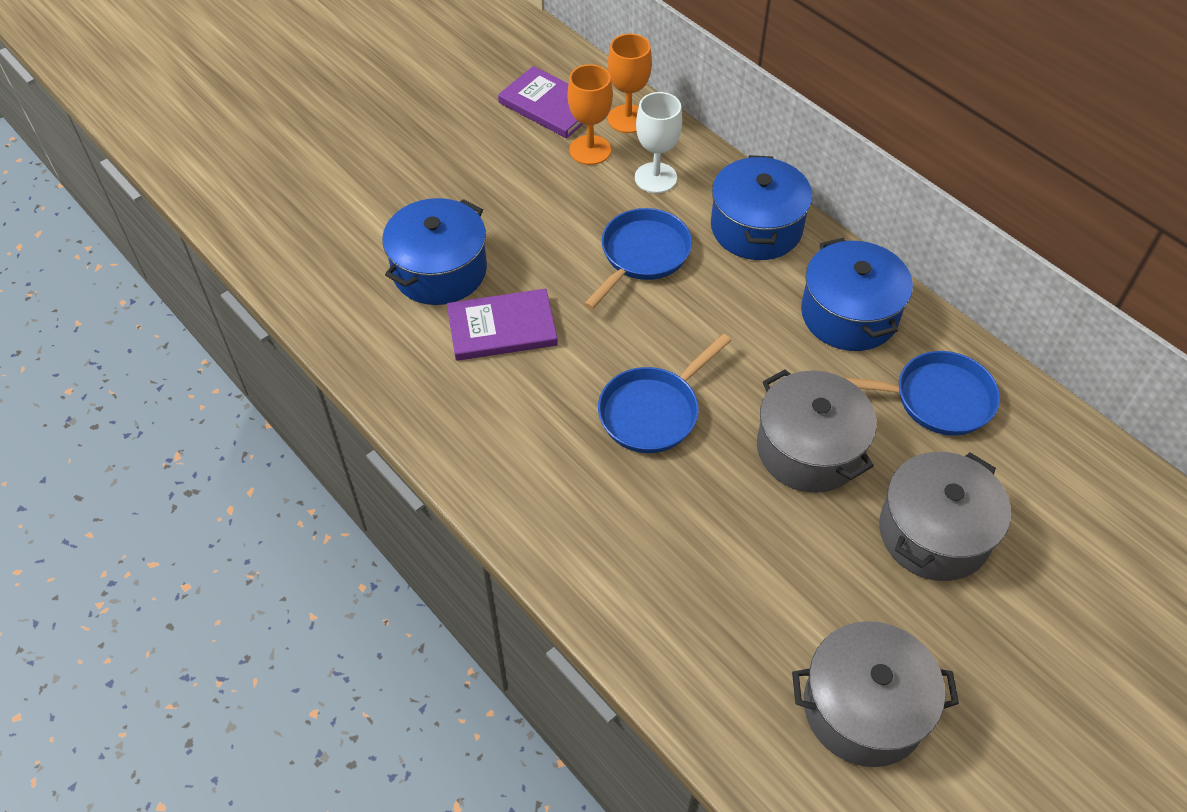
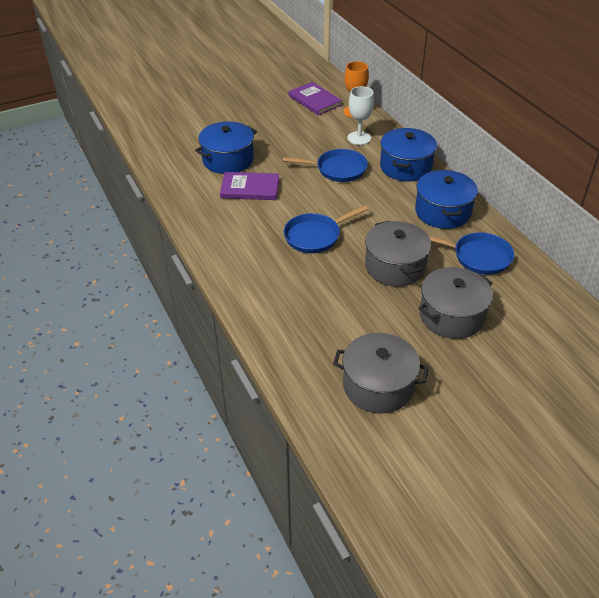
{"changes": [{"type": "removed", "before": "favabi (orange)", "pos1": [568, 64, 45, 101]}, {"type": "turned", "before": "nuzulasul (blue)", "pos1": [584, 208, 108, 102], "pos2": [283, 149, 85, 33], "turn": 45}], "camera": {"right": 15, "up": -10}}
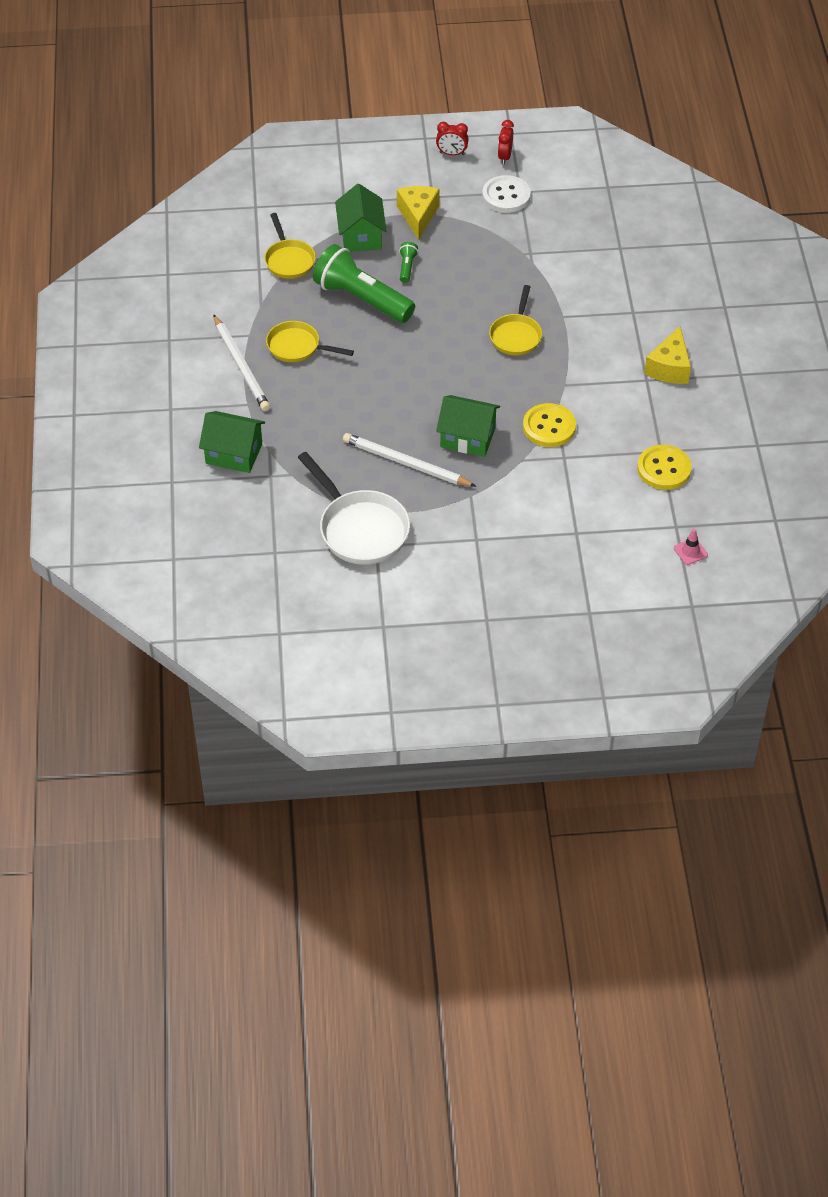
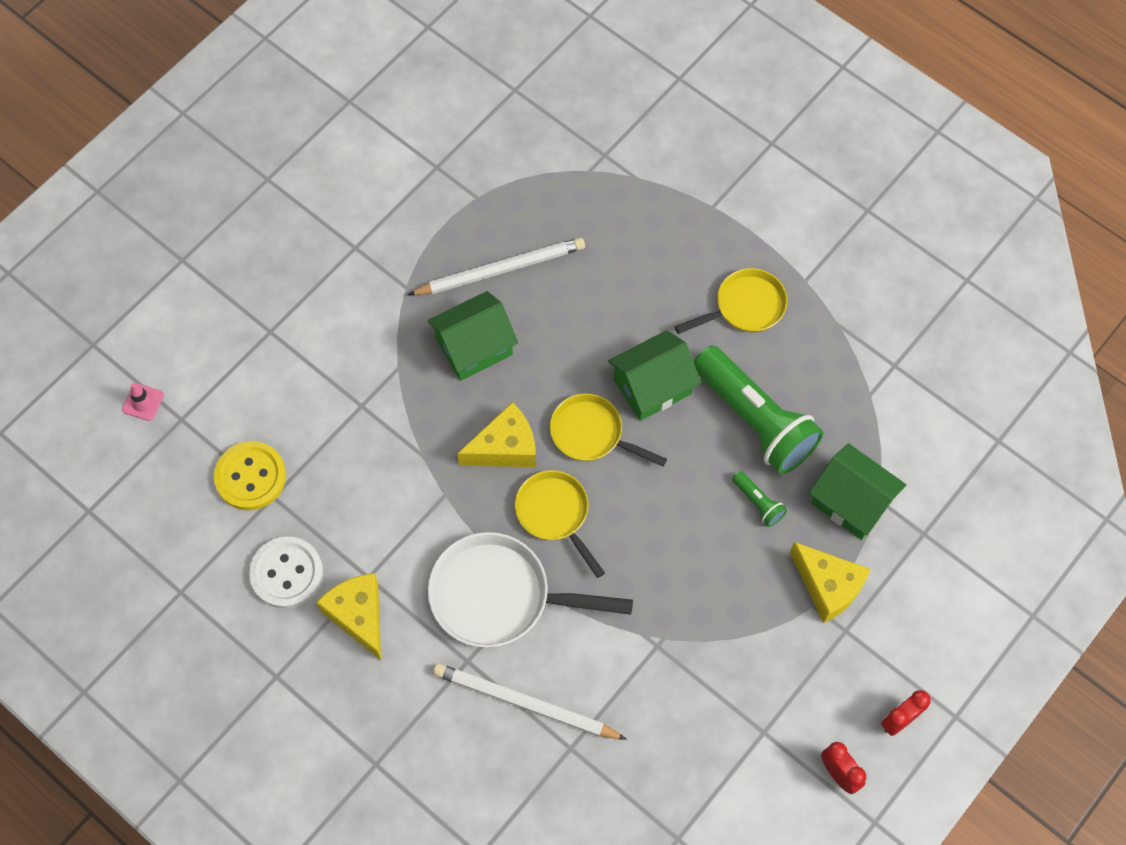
{"changes": [{"type": "removed", "before": "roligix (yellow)", "pos1": [523, 403, 53, 44]}, {"type": "added", "after": "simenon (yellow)", "pos2": [457, 402, 79, 65]}, {"type": "moved", "before": "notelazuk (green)", "pos1": [199, 411, 66, 62], "pos2": [608, 330, 93, 91]}, {"type": "moved", "before": "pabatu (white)", "pos1": [213, 314, 57, 97], "pos2": [433, 663, 194, 77]}, {"type": "moved", "before": "nuzulasul (yellow)", "pos1": [264, 213, 52, 66], "pos2": [550, 393, 117, 74]}, {"type": "moved", "before": "nuzulasul (white)", "pos1": [298, 452, 112, 113], "pos2": [428, 532, 205, 116]}, {"type": "moved", "before": "roligix (white)", "pos1": [482, 175, 49, 38], "pos2": [249, 537, 74, 72]}, {"type": "turned", "before": "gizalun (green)", "pos1": [313, 244, 102, 79], "pos2": [694, 345, 130, 129], "turn": 60}], "camera": {"right": 135, "up": 15}}
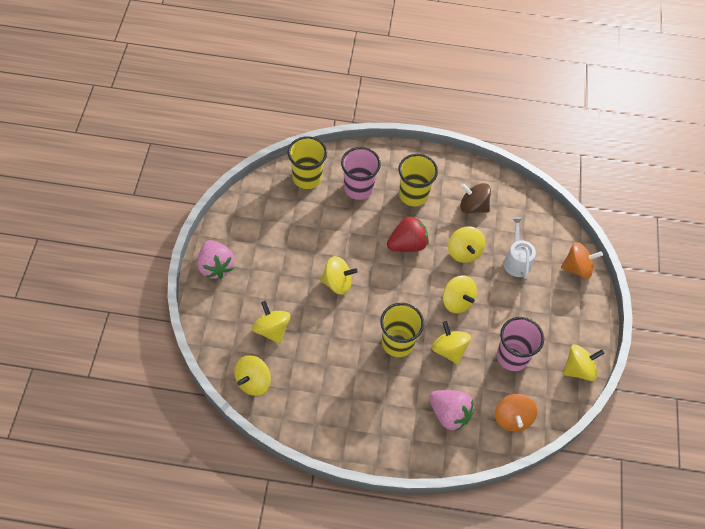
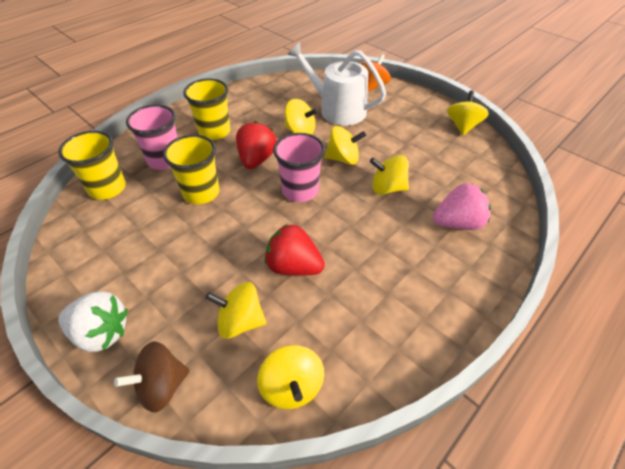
{"changes": [{"type": "removed", "before": "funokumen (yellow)", "pos1": [320, 256, 37, 39]}, {"type": "removed", "before": "funokumen (orange)", "pos1": [495, 394, 42, 38]}, {"type": "added", "after": "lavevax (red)", "pos2": [265, 224, 60, 52]}, {"type": "moved", "before": "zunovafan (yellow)", "pos1": [380, 303, 44, 54], "pos2": [163, 135, 57, 69]}, {"type": "moved", "before": "funokumen (brown)", "pos1": [460, 183, 31, 30], "pos2": [114, 341, 76, 71]}, {"type": "moved", "before": "zunovafan (pink)", "pos1": [497, 317, 47, 54], "pos2": [273, 133, 52, 69]}, {"type": "recoloured", "before": "lavevax (pink)", "after": "lavevax (white)", "pos1": [197, 240, 38, 39], "pos2": [58, 291, 70, 61]}, {"type": "resized", "before": "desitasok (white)", "pos1": [504, 217, 32, 62], "pos2": [287, 42, 99, 84], "scale": 1.66}], "camera": {"right": -50, "up": -10}}
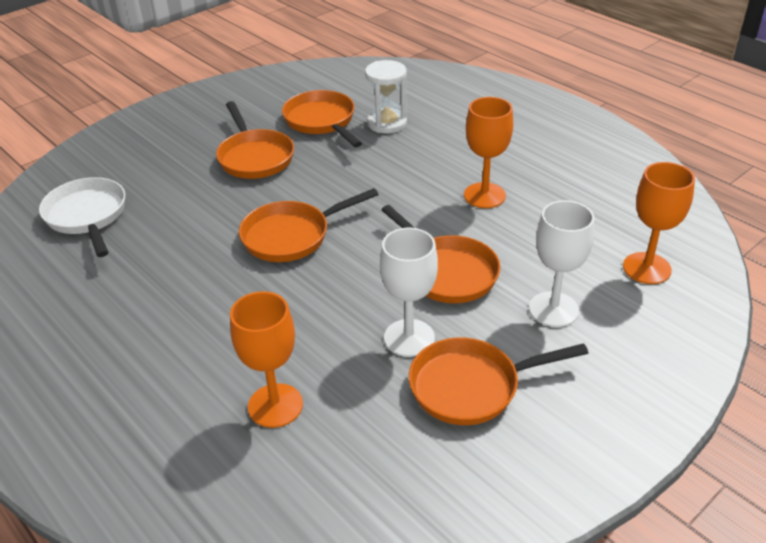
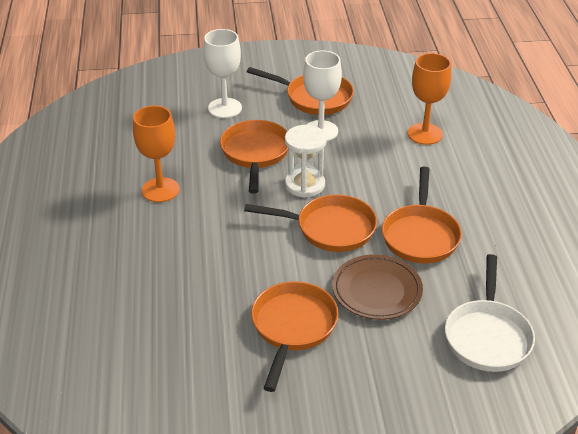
{"changes": [{"type": "removed", "before": "favabi (orange)", "pos1": [623, 162, 72, 122]}, {"type": "added", "after": "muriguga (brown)", "pos2": [332, 254, 91, 66]}, {"type": "moved", "before": "nuzulasul (orange)", "pos1": [282, 90, 80, 57], "pos2": [382, 167, 80, 96]}, {"type": "moved", "before": "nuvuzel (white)", "pos1": [365, 60, 42, 74], "pos2": [285, 125, 42, 73]}], "camera": {"right": -145, "up": 0}}
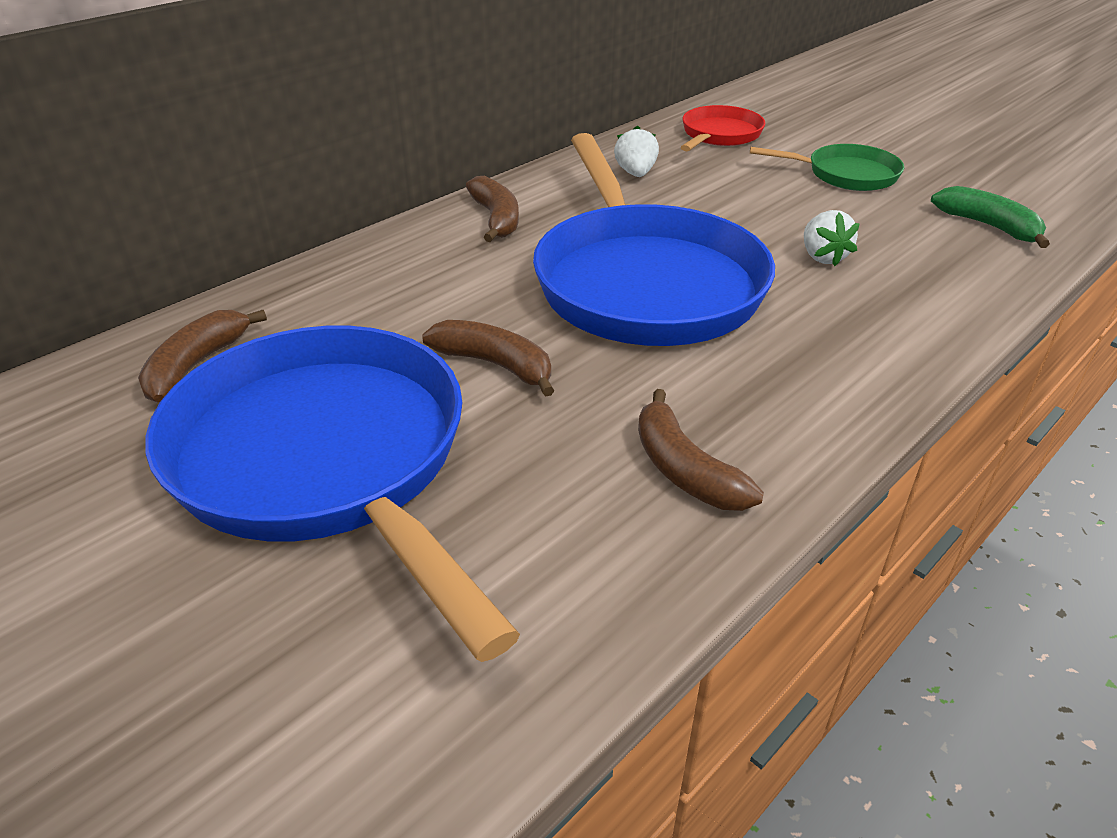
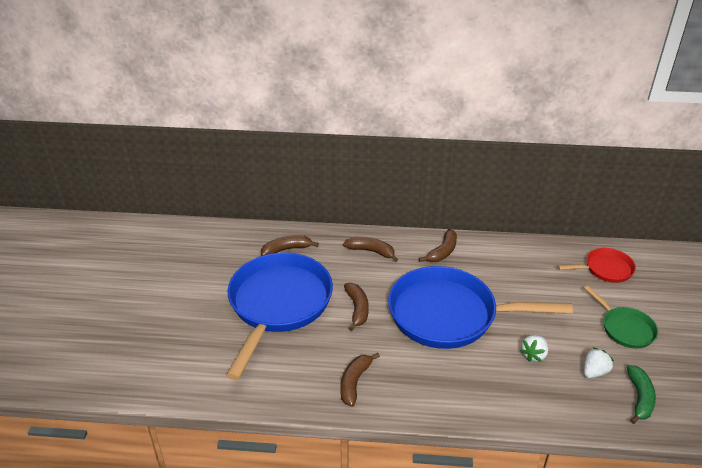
{"changes": [{"type": "added", "after": "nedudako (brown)", "pos2": [343, 237, 55, 25]}, {"type": "moved", "before": "lavevax (white)", "pos1": [614, 125, 45, 52], "pos2": [584, 347, 30, 31]}, {"type": "turned", "before": "nuzulasul (blue)", "pos1": [533, 133, 242, 213], "pos2": [388, 266, 185, 83], "turn": 60}], "camera": {"right": 50, "up": 0}}
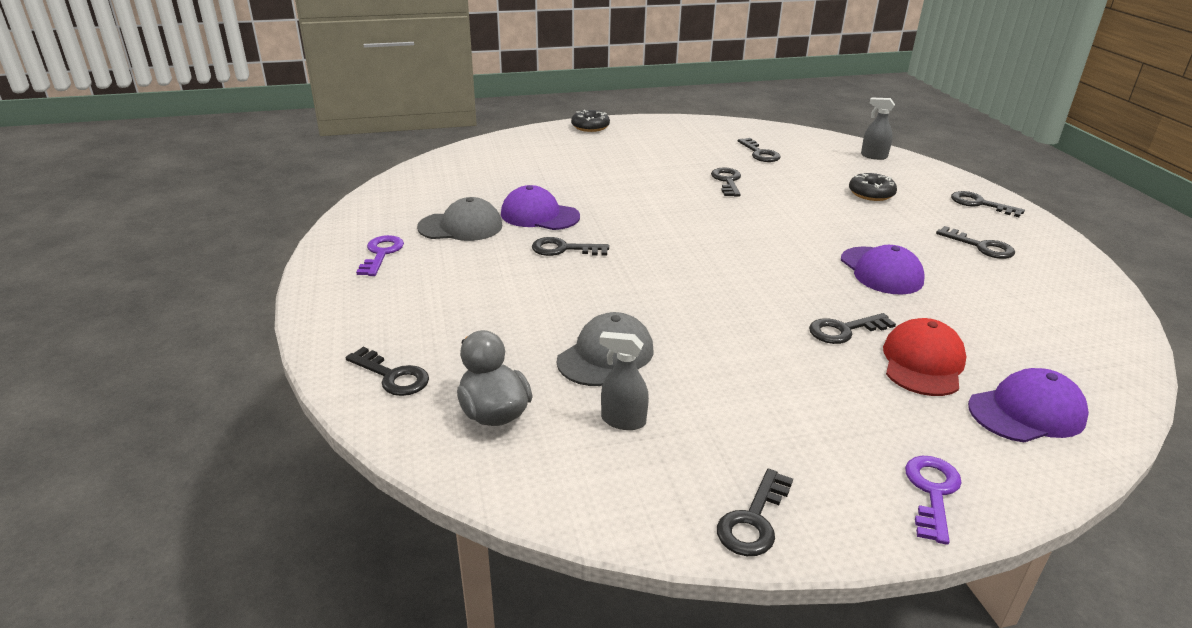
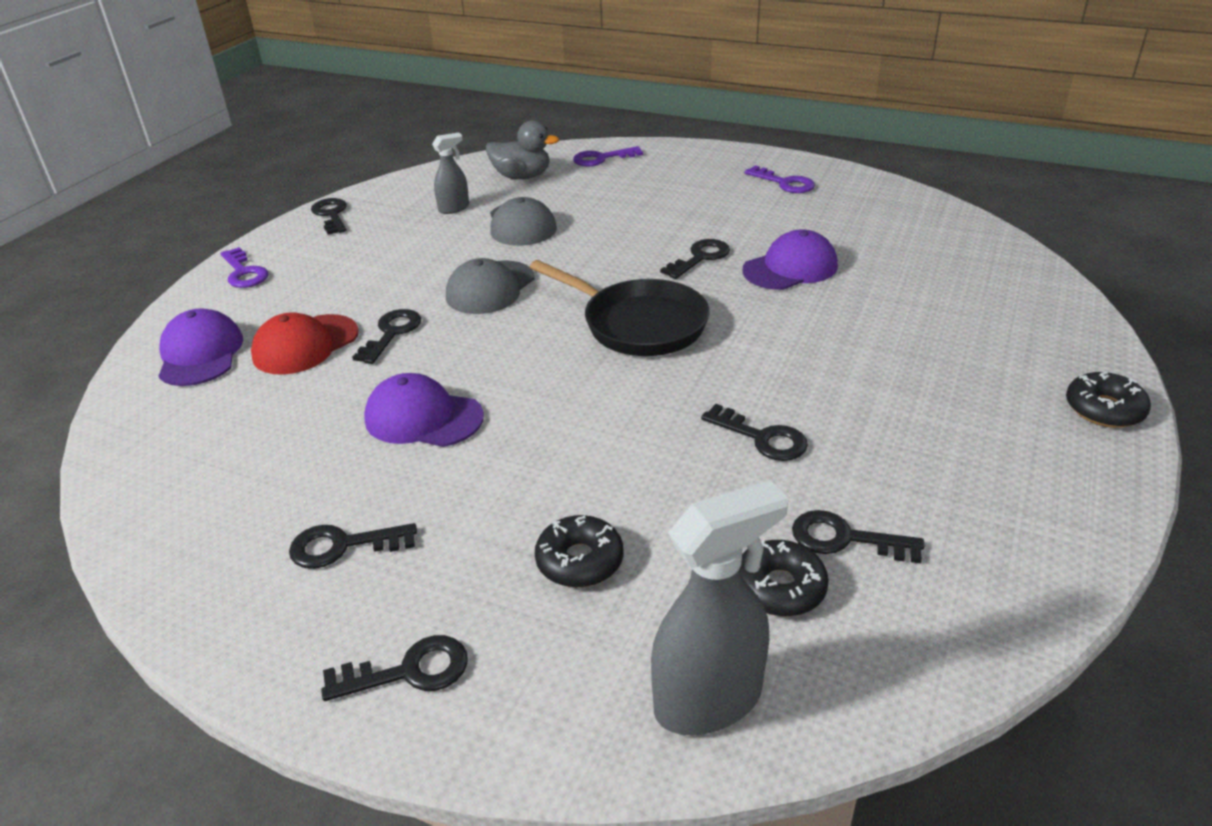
{"changes": [{"type": "added", "after": "nuzulasul (black)", "pos2": [530, 260, 180, 96]}, {"type": "added", "after": "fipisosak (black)", "pos2": [739, 540, 90, 76]}, {"type": "moved", "before": "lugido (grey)", "pos1": [417, 197, 86, 44], "pos2": [446, 258, 89, 56]}, {"type": "recoloured", "before": "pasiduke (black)", "after": "pasiduke (purple)", "pos1": [345, 347, 84, 49], "pos2": [573, 146, 70, 21]}, {"type": "turned", "before": "lugido (red)", "pos1": [883, 318, 83, 78], "pos2": [251, 312, 108, 63], "turn": 75}, {"type": "turned", "before": "lugido (purple)", "pos1": [968, 368, 121, 74], "pos2": [159, 308, 84, 78], "turn": 150}, {"type": "resized", "before": "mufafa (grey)", "pos1": [861, 97, 34, 63], "pos2": [651, 480, 138, 255], "scale": 1.81}], "camera": {"right": 130, "up": 5}}
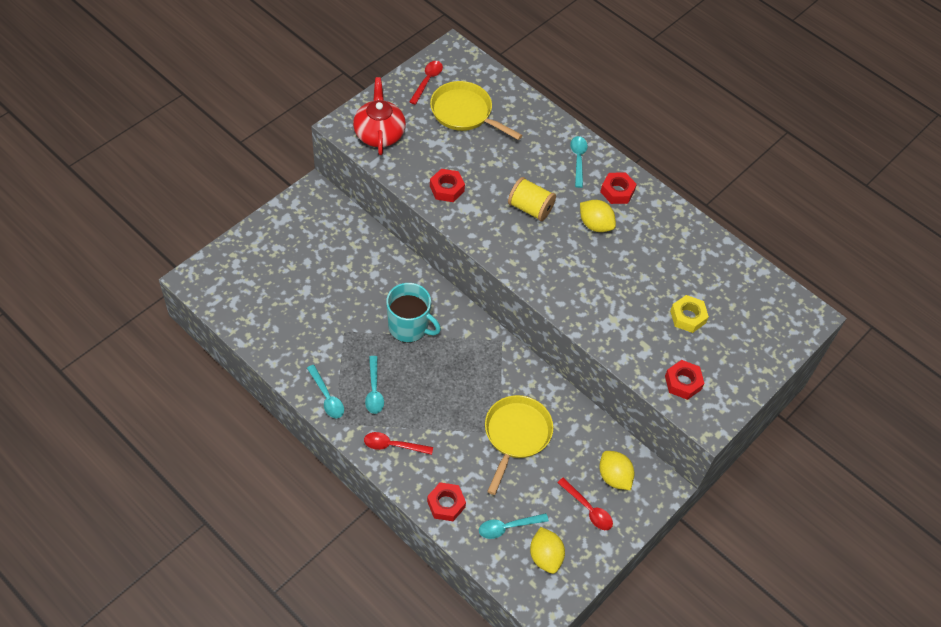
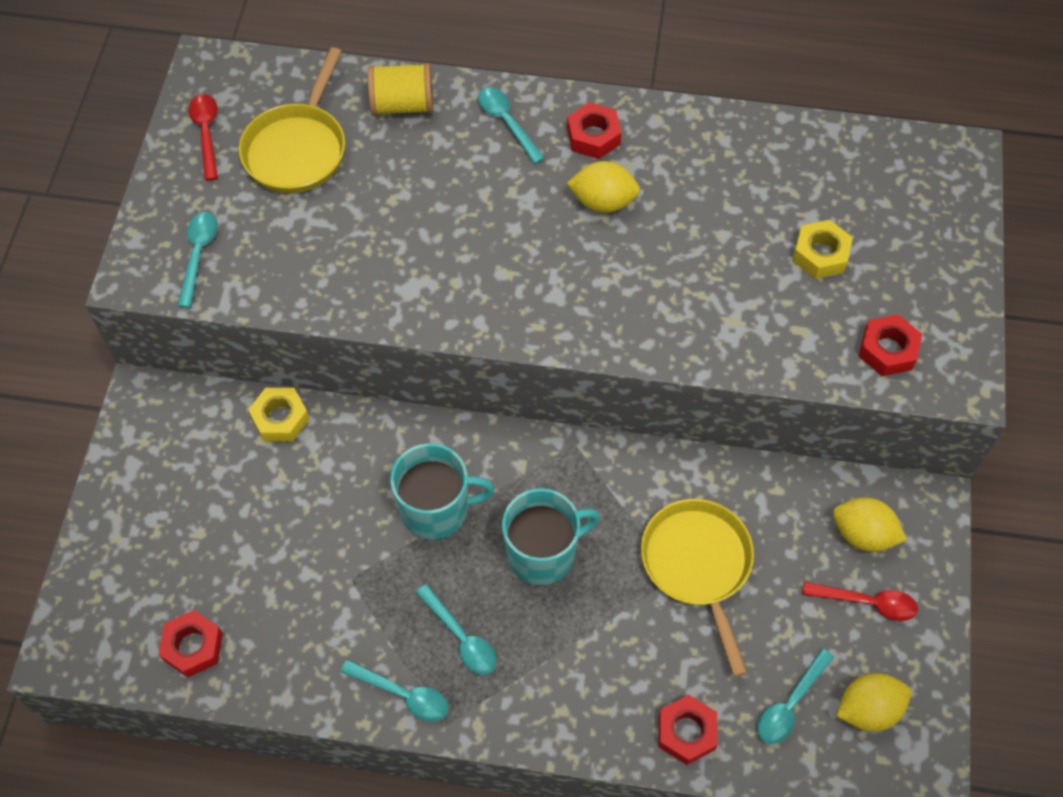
{"changes": [{"type": "removed", "before": "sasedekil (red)", "pos1": [364, 432, 69, 23]}, {"type": "added", "after": "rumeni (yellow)", "pos2": [248, 388, 61, 54]}, {"type": "added", "after": "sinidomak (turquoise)", "pos2": [502, 488, 98, 98]}, {"type": "moved", "before": "rumeni (red)", "pos1": [430, 169, 35, 33], "pos2": [158, 610, 65, 67]}, {"type": "moved", "before": "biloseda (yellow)", "pos1": [508, 177, 48, 44], "pos2": [368, 63, 65, 53]}, {"type": "replaced", "before": "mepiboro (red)", "after": "sasedekil (turquoise)", "pos1": [353, 77, 53, 78], "pos2": [177, 212, 41, 96]}, {"type": "turned", "before": "nuzulasul (yellow)", "pos1": [430, 81, 92, 59], "pos2": [239, 47, 106, 146], "turn": -75}, {"type": "turned", "before": "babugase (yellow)", "pos1": [530, 527, 35, 47], "pos2": [836, 673, 75, 58], "turn": -60}], "camera": {"right": -30, "up": 5}}
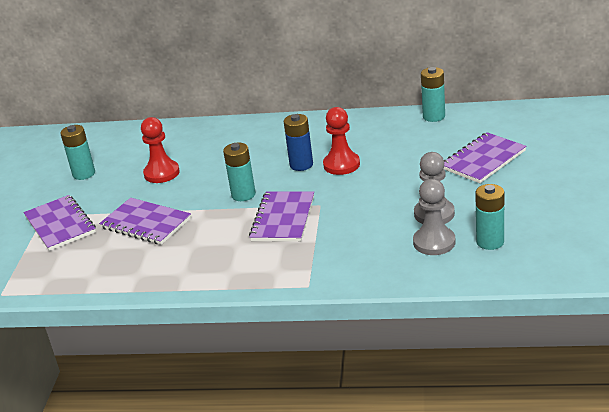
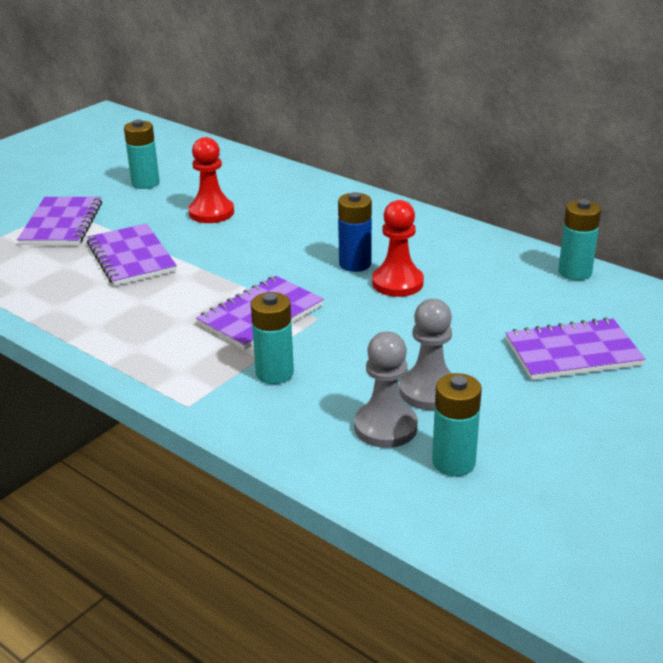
{"changes": [{"type": "moved", "before": "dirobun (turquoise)", "pos1": [223, 143, 33, 58], "pos2": [251, 292, 43, 92]}], "camera": {"right": 30, "up": 0}}
